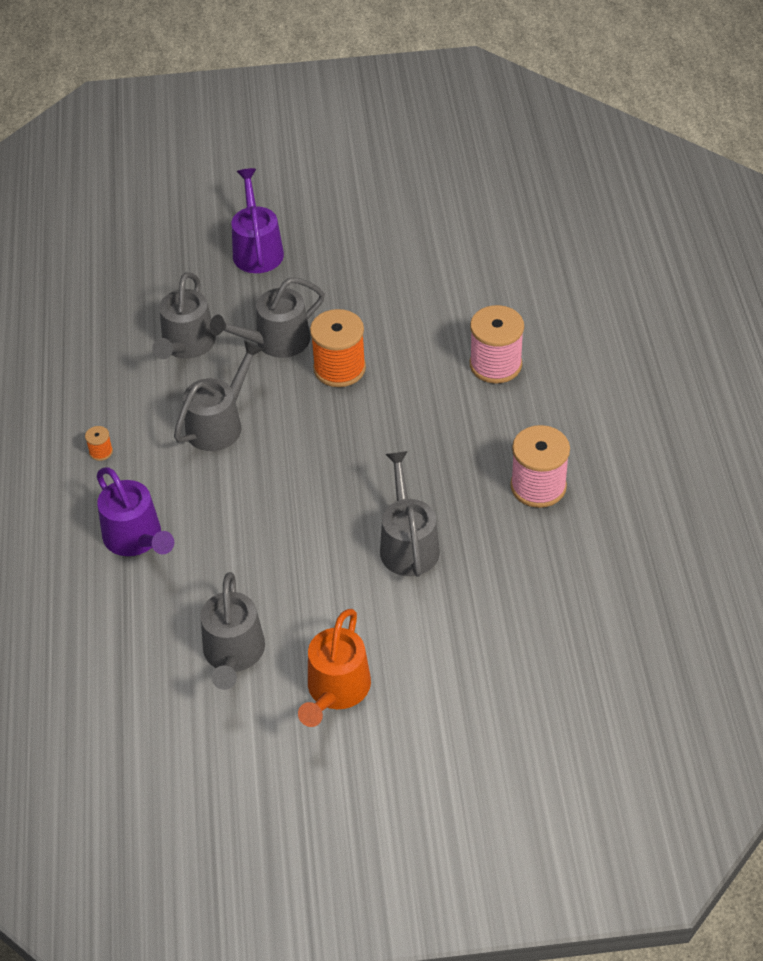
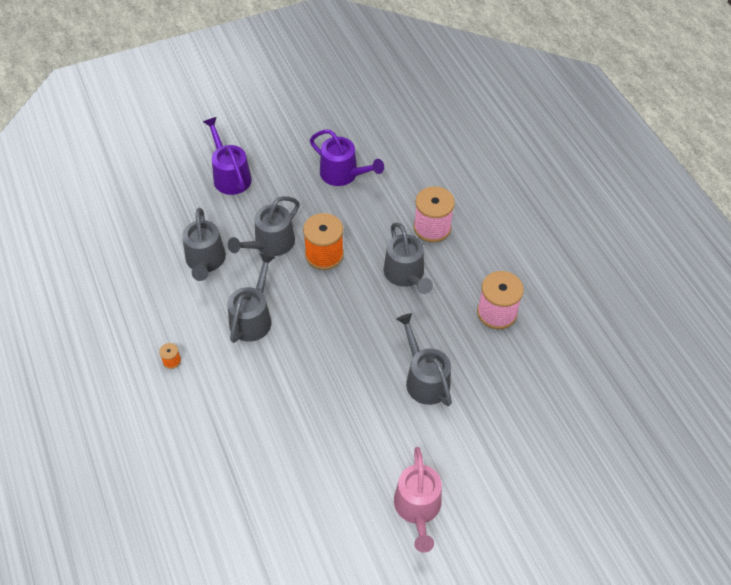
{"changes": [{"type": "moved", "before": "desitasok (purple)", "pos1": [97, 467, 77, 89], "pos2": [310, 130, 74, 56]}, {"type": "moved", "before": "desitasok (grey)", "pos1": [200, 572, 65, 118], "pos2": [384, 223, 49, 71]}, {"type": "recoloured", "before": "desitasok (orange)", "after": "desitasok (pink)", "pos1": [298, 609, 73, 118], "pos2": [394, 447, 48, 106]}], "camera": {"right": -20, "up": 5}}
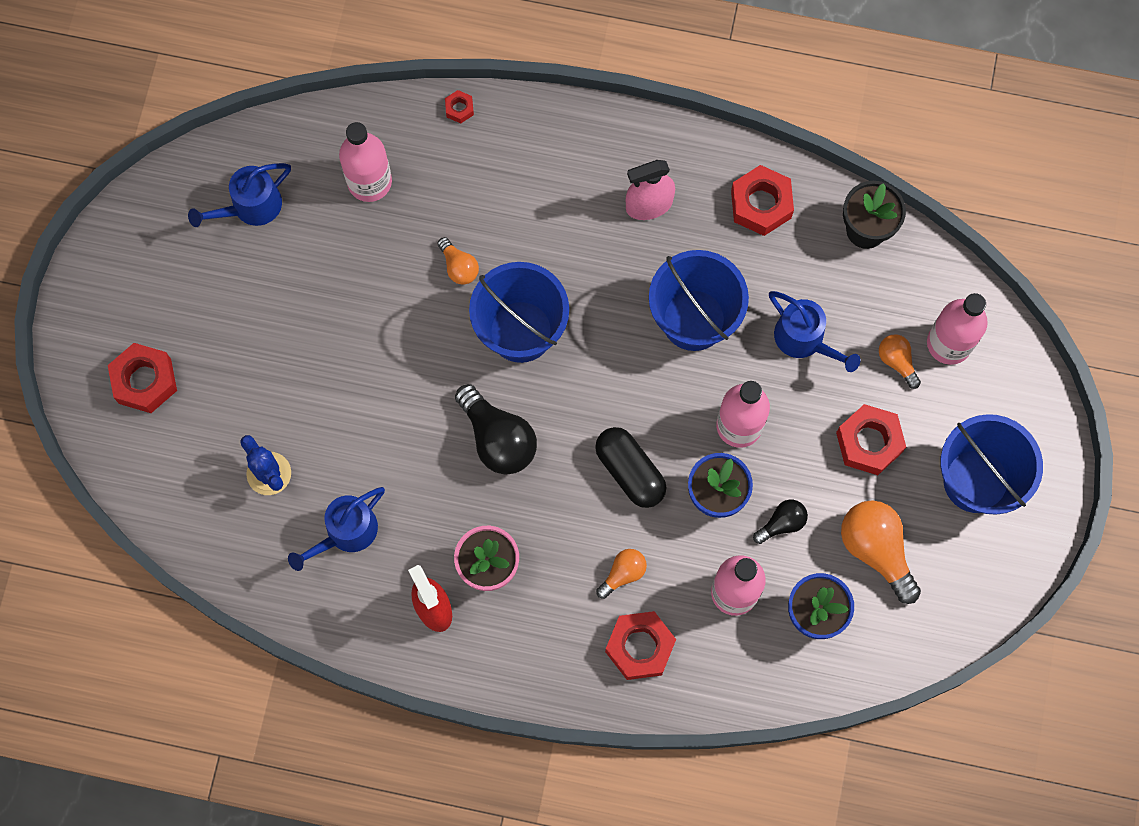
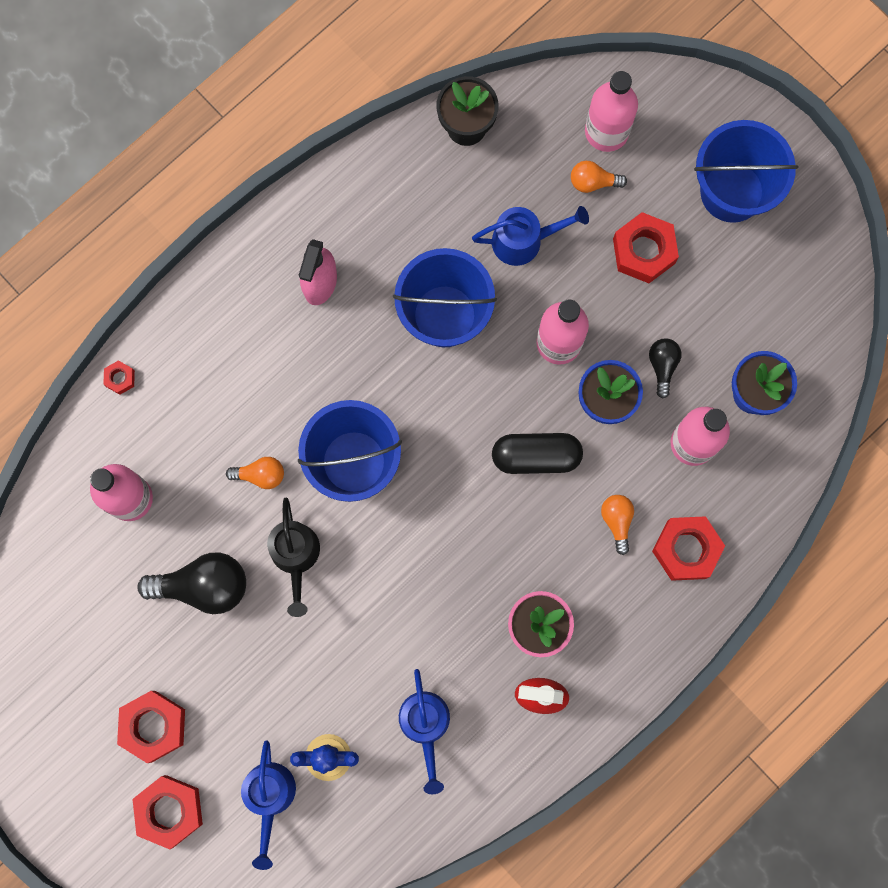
{"changes": [{"type": "removed", "before": "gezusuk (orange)", "pos1": [841, 500, 80, 104]}, {"type": "added", "after": "desitasok (black)", "pos2": [267, 498, 53, 119]}, {"type": "moved", "before": "desitasok (blue)", "pos1": [188, 163, 103, 64], "pos2": [241, 741, 55, 129]}, {"type": "moved", "before": "gezusuk (black)", "pos1": [455, 384, 82, 90], "pos2": [137, 553, 109, 61]}, {"type": "moved", "before": "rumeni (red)", "pos1": [731, 165, 63, 71], "pos2": [117, 691, 68, 72]}], "camera": {"right": -55, "up": 5}}
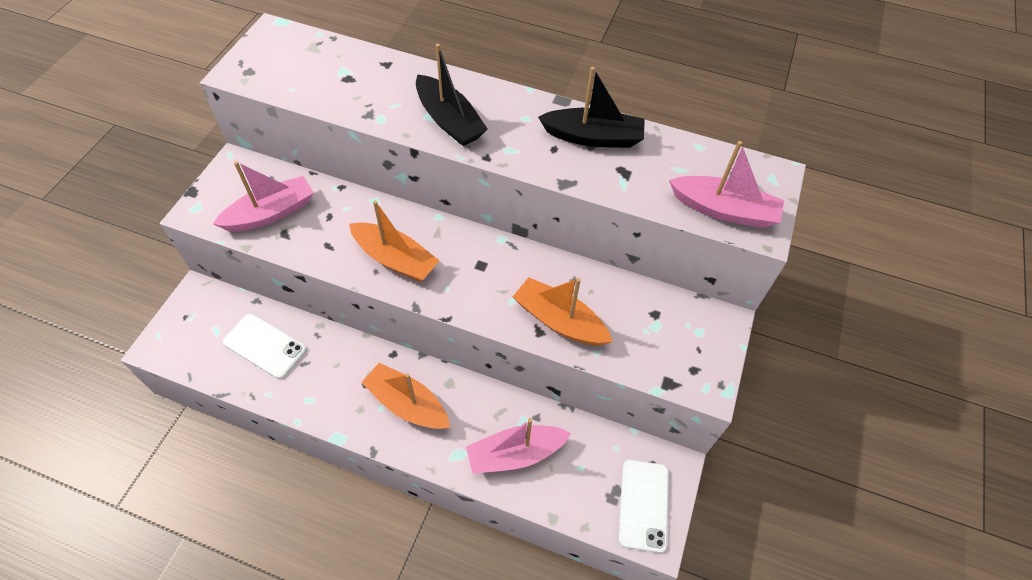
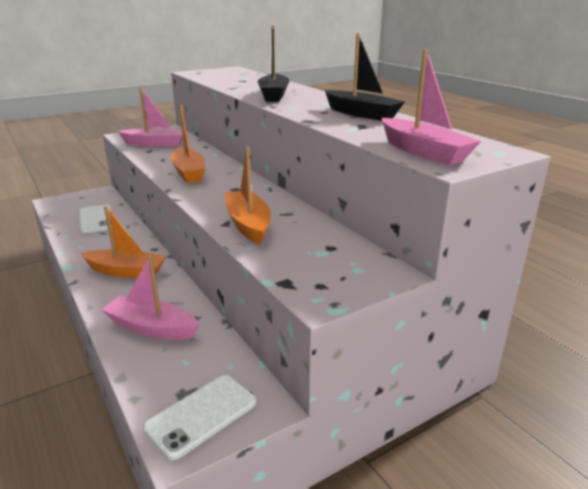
{"changes": [{"type": "turned", "before": "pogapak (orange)", "pos1": [361, 363, 89, 66], "pos2": [81, 206, 85, 72], "turn": 120}], "camera": {"right": 40, "up": -30}}
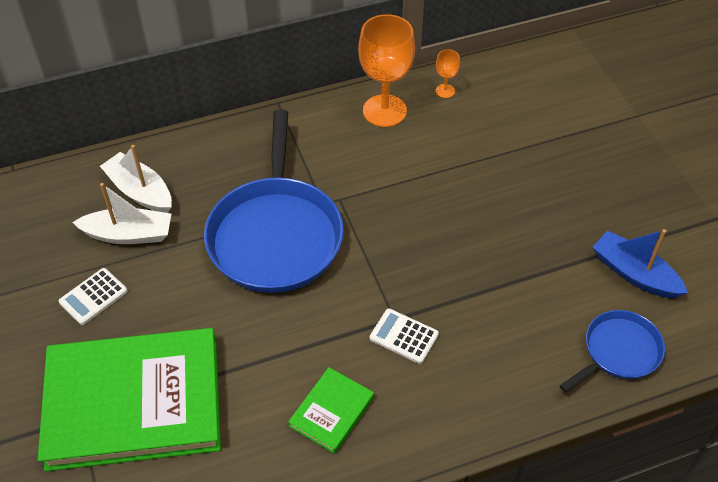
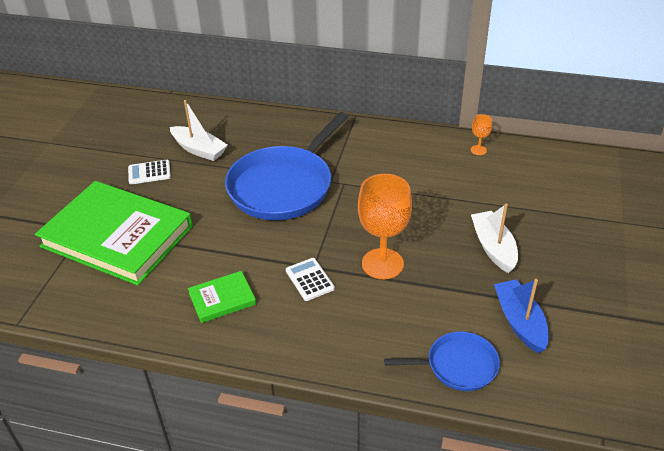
{"changes": [{"type": "moved", "before": "pogapak (white)", "pos1": [100, 145, 72, 68], "pos2": [471, 204, 47, 69]}, {"type": "moved", "before": "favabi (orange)", "pos1": [358, 14, 57, 113], "pos2": [358, 174, 54, 105]}], "camera": {"right": 35, "up": -10}}
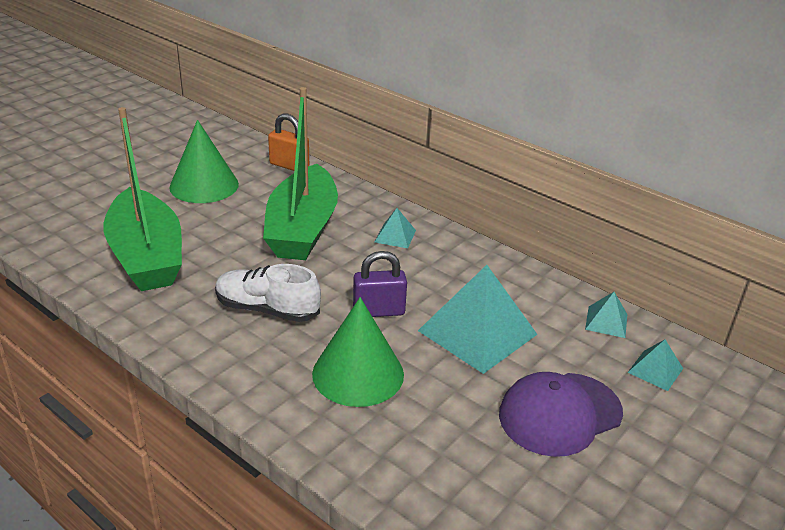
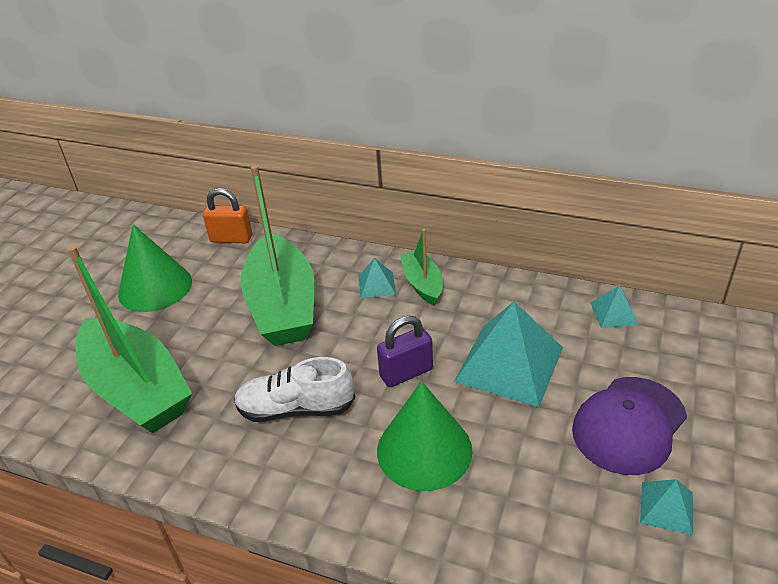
{"changes": [{"type": "added", "after": "pogapak (green)", "pos2": [400, 229, 43, 76]}, {"type": "moved", "before": "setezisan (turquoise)", "pos1": [627, 340, 56, 51], "pos2": [640, 479, 53, 56]}], "camera": {"right": -15, "up": 5}}
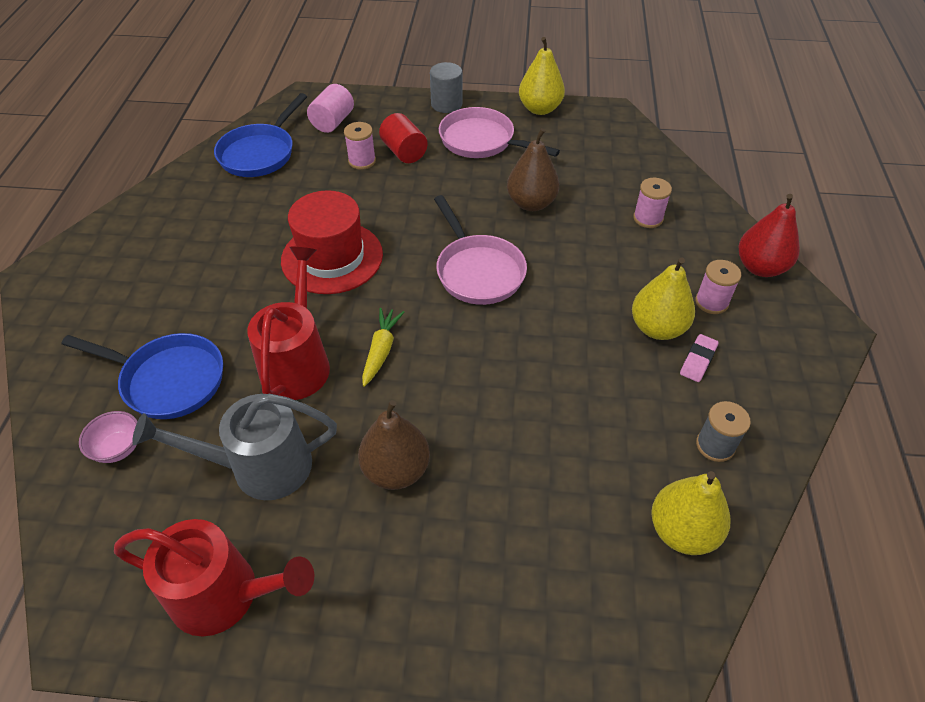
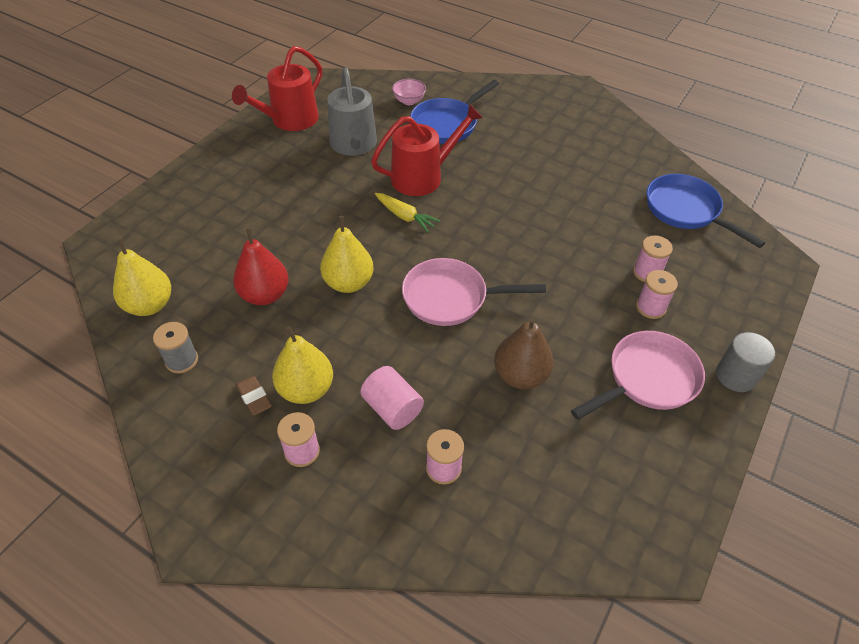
{"changes": [{"type": "removed", "before": "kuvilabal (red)", "pos1": [281, 190, 102, 104]}, {"type": "removed", "before": "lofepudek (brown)", "pos1": [358, 400, 72, 90]}, {"type": "moved", "before": "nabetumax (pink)", "pos1": [307, 84, 47, 49], "pos2": [360, 366, 64, 64]}, {"type": "moved", "before": "lofepudek (yellow)", "pos1": [519, 37, 46, 78], "pos2": [320, 216, 54, 77]}, {"type": "moved", "before": "lofepudek (red)", "pos1": [739, 194, 61, 83], "pos2": [233, 228, 56, 77]}, {"type": "replaced", "before": "nabetumax (red)", "after": "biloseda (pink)", "pos1": [379, 113, 49, 50], "pos2": [636, 270, 42, 49]}, {"type": "recoloured", "before": "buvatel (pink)", "after": "buvatel (brown)", "pos1": [680, 334, 39, 48], "pos2": [236, 376, 36, 39]}, {"type": "turned", "before": "desitasok (grey)", "pos1": [132, 394, 205, 106], "pos2": [327, 67, 50, 89], "turn": 150}, {"type": "turned", "before": "desitasok (red)", "pos1": [247, 247, 83, 153], "pos2": [371, 104, 112, 92], "turn": -60}], "camera": {"right": 115, "up": 0}}
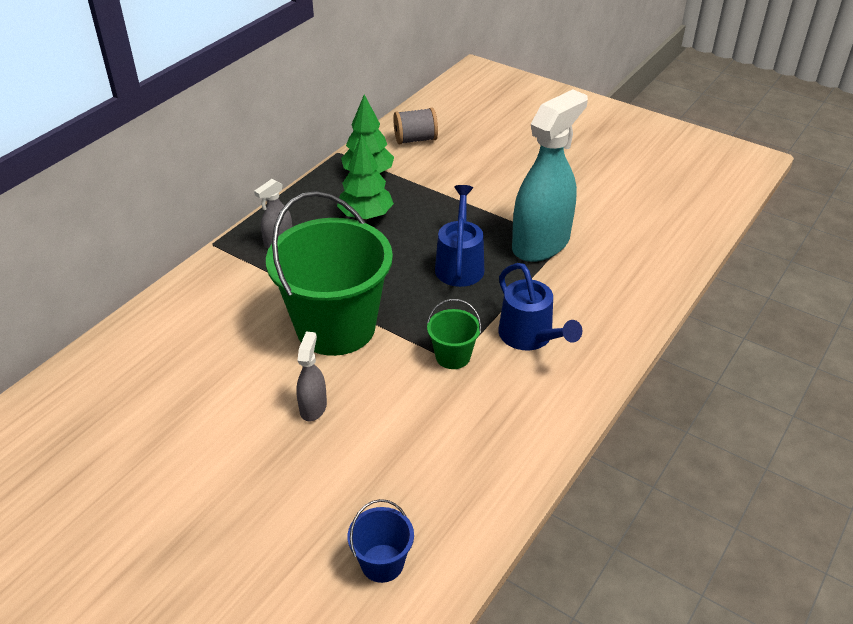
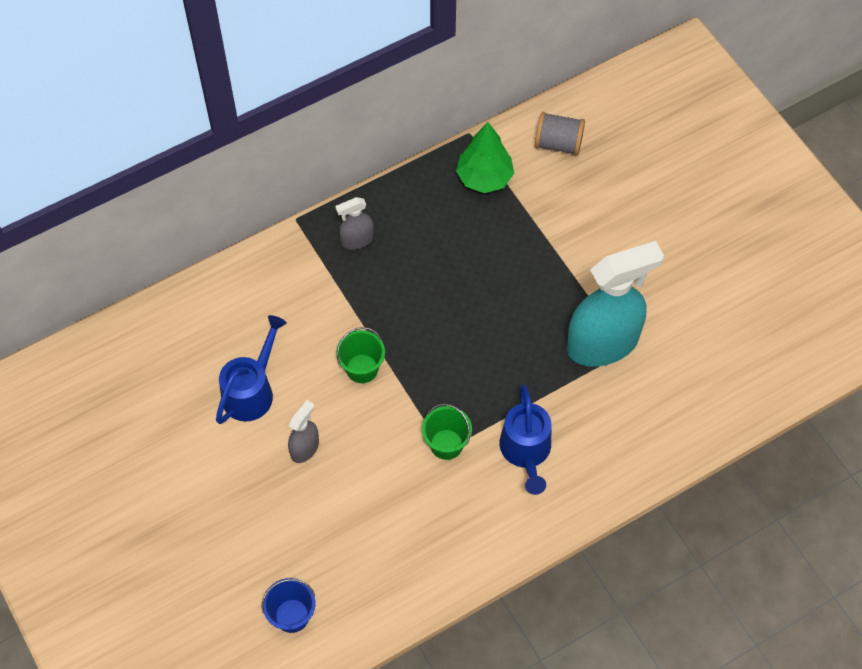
{"changes": [{"type": "removed", "before": "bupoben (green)", "pos1": [337, 134, 57, 86]}, {"type": "moved", "before": "desitasok (blue)", "pos1": [435, 185, 49, 102], "pos2": [216, 315, 71, 109]}, {"type": "resized", "before": "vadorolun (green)", "pos1": [266, 191, 127, 165], "pos2": [336, 327, 49, 56], "scale": 0.43}], "camera": {"right": 25, "up": 20}}
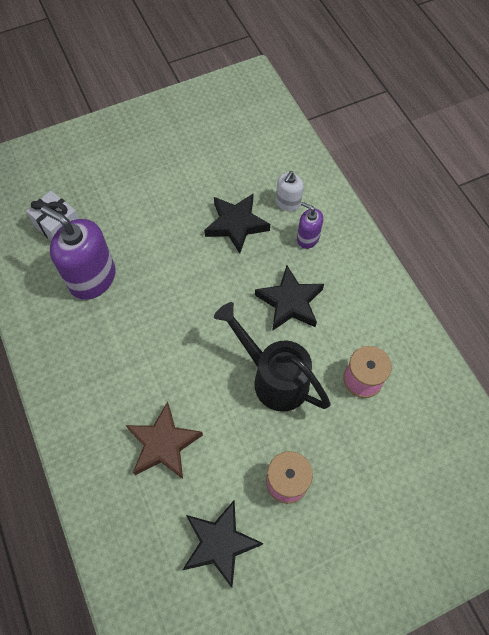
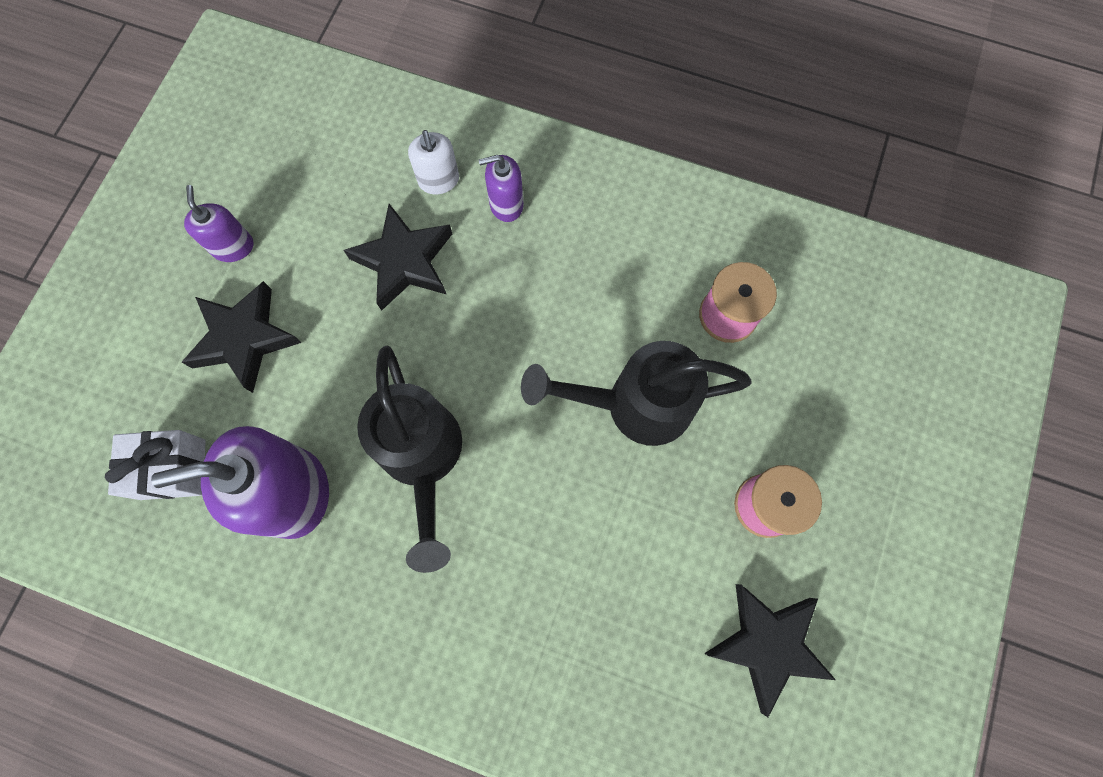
{"changes": [{"type": "removed", "before": "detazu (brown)", "pos1": [126, 402, 77, 77]}, {"type": "added", "after": "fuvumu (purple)", "pos2": [184, 185, 69, 77]}, {"type": "added", "after": "desitasok (black)", "pos2": [357, 346, 105, 227]}, {"type": "moved", "before": "detazu (black)", "pos1": [255, 265, 69, 66], "pos2": [181, 281, 121, 112]}], "camera": {"right": -45, "up": 10}}
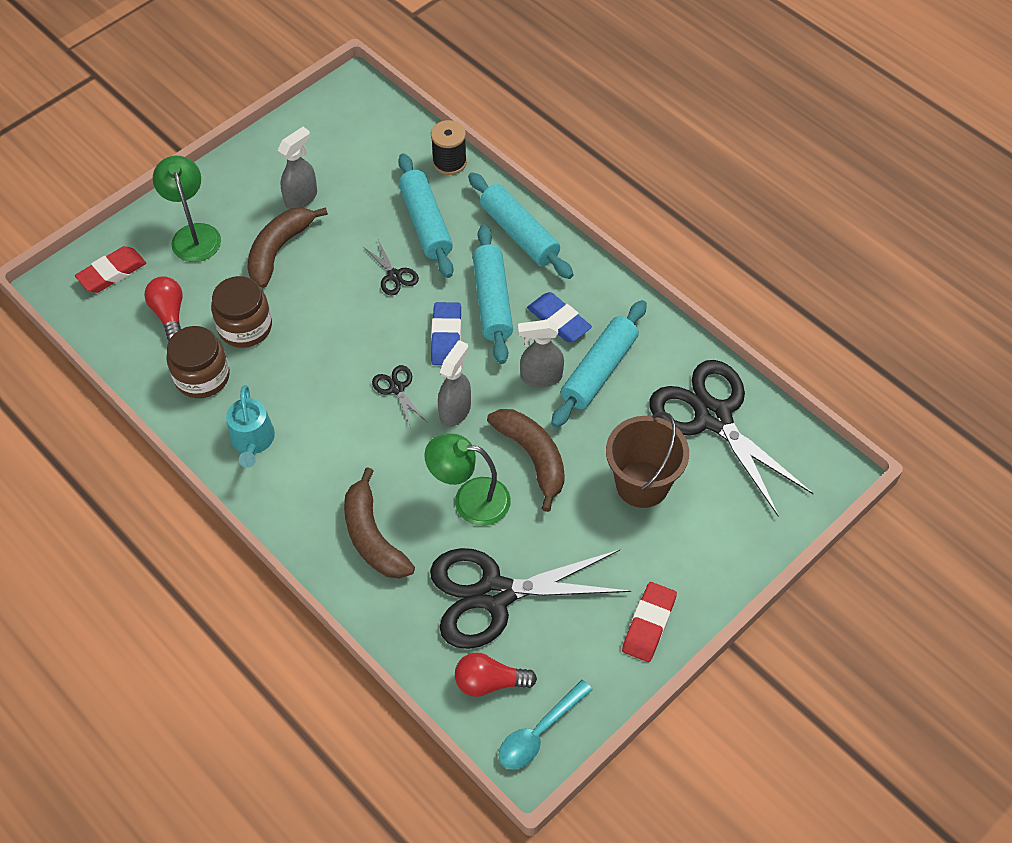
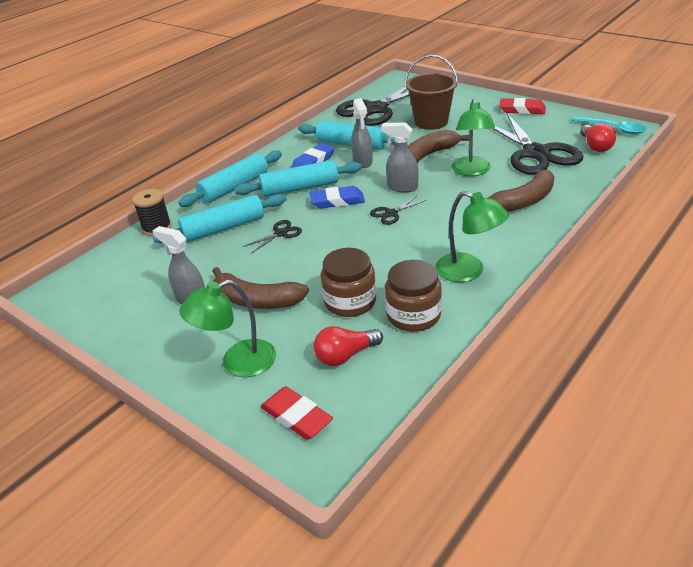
{"changes": [{"type": "replaced", "before": "desitasok (turquoise)", "after": "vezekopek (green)", "pos1": [226, 385, 49, 83], "pos2": [435, 191, 74, 91]}], "camera": {"right": -95, "up": -20}}
